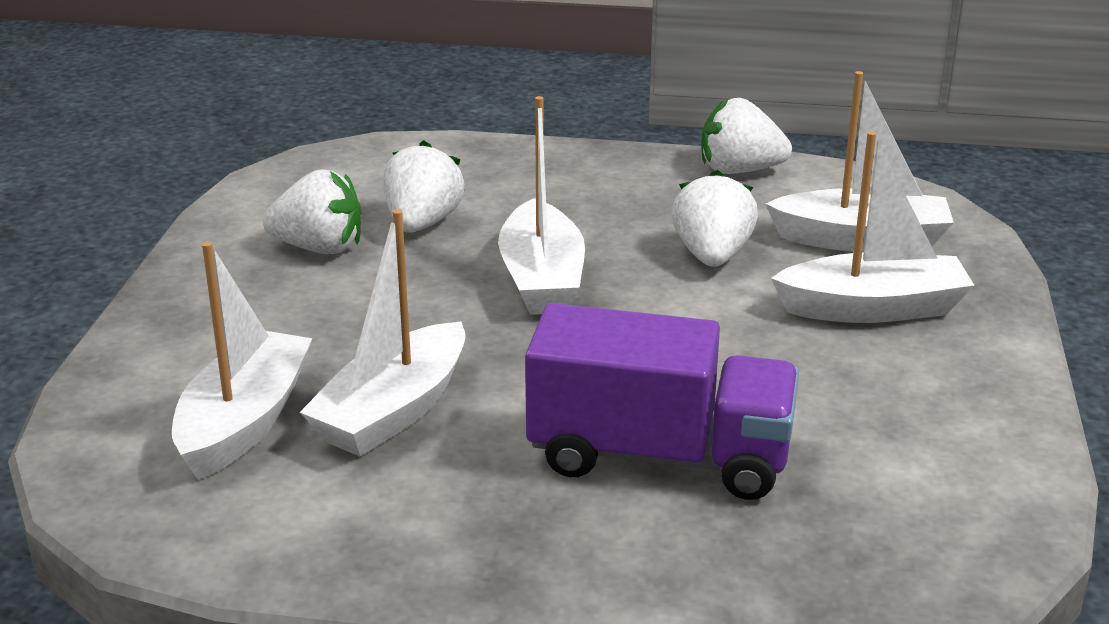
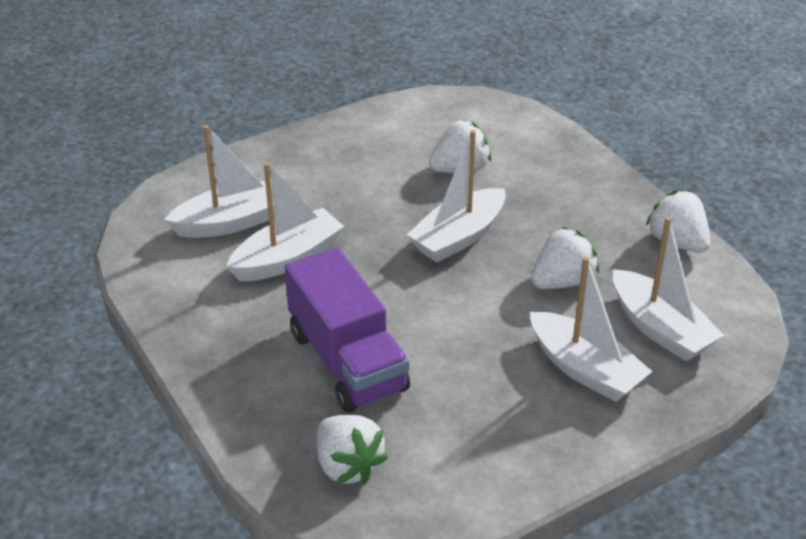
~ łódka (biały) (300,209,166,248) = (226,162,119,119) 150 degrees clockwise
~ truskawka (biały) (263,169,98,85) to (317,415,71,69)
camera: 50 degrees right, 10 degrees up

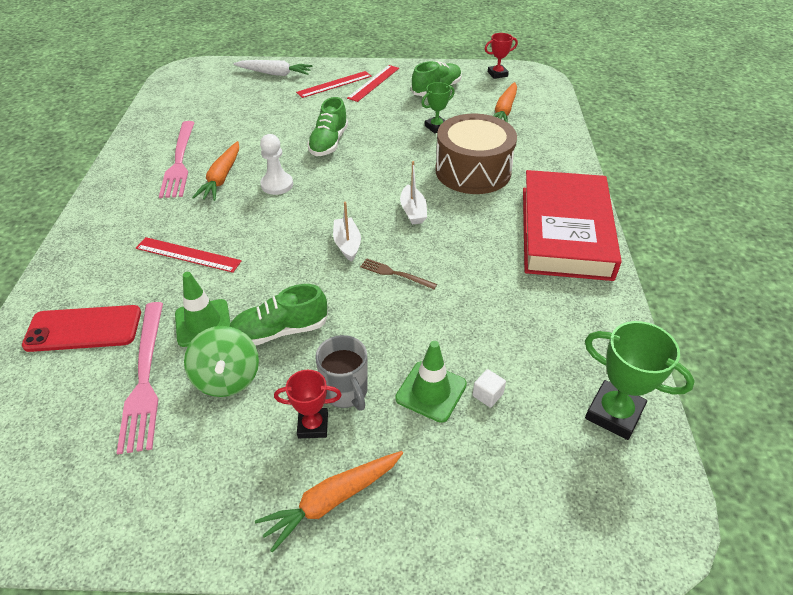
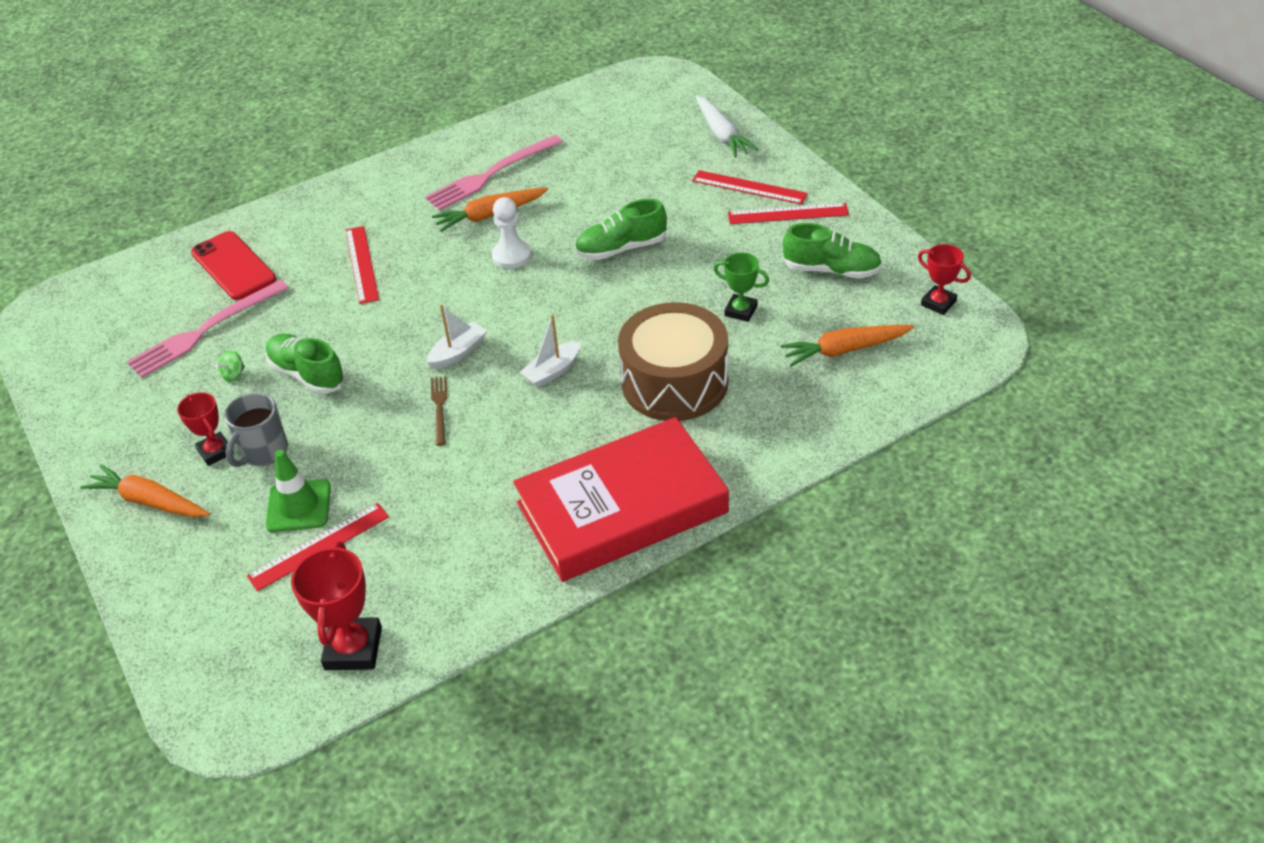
~ bączek (zielony) (184,326,75,71) = (216,350,29,32) x0.47
~ sześcian (biały) (472,369,34,39) to linijka (czerwony) (247,503,142,88)
~ puchar (zielony) (585,321,110,119) to puchar (czerwony) (291,541,91,129)
- pachołek (zielony) (175,272,55,75)
camera: 60 degrees right, 0 degrees up

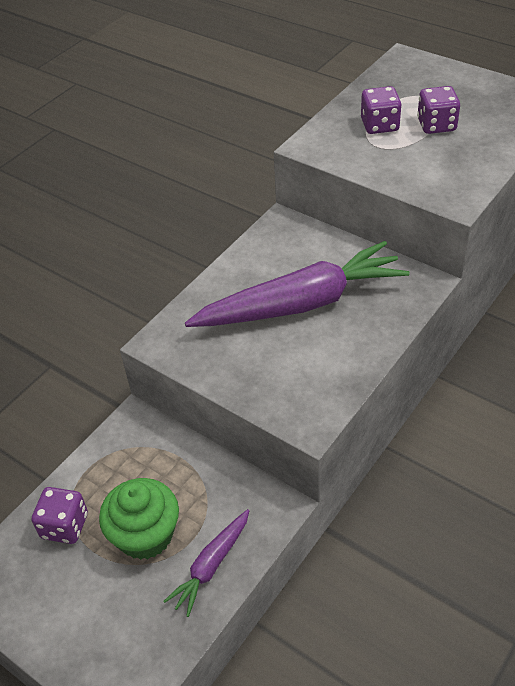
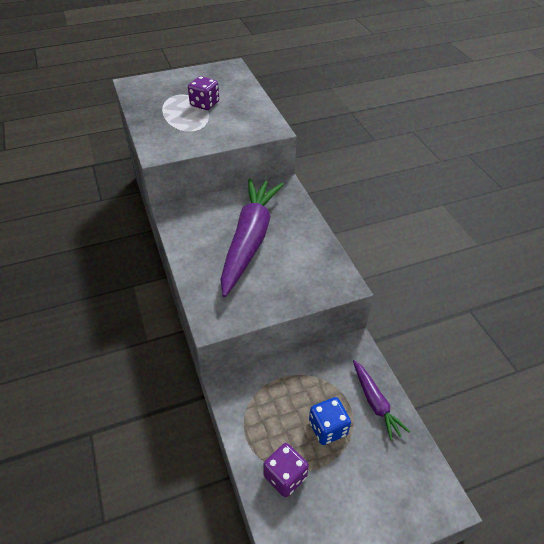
~ muffinka (zielony) (99,478,80,82) to kostka do gry (niebieski) (309,397,42,48)
- kostka do gry (fioletowy) (361,86,41,48)
camera: 60 degrees left, 0 degrees up

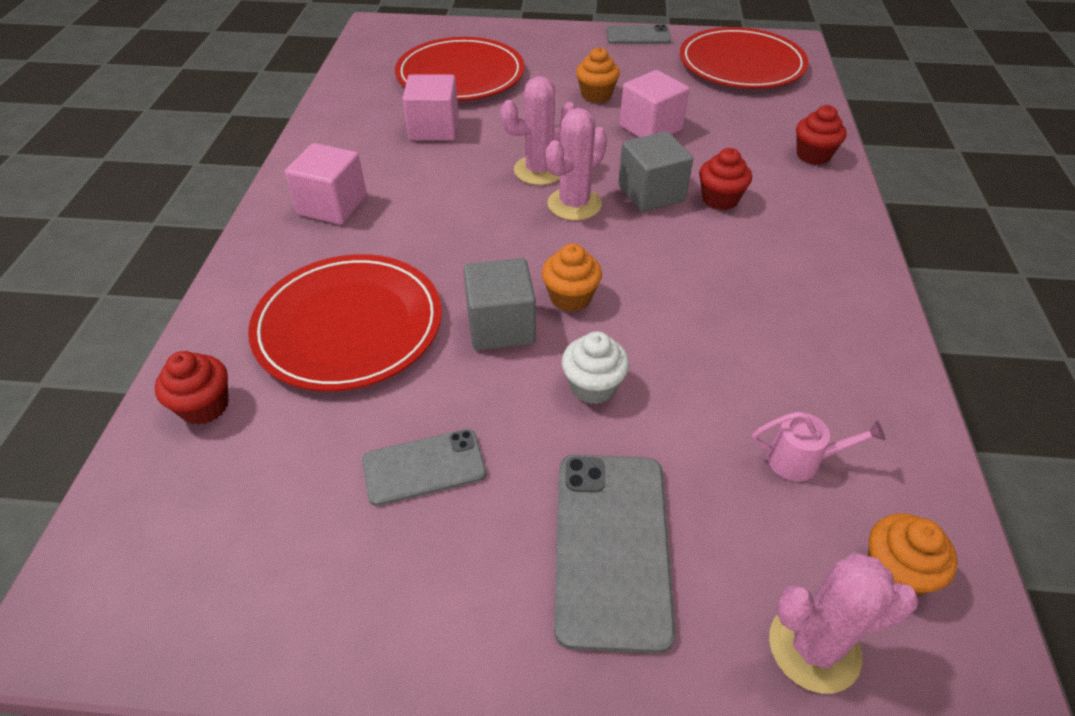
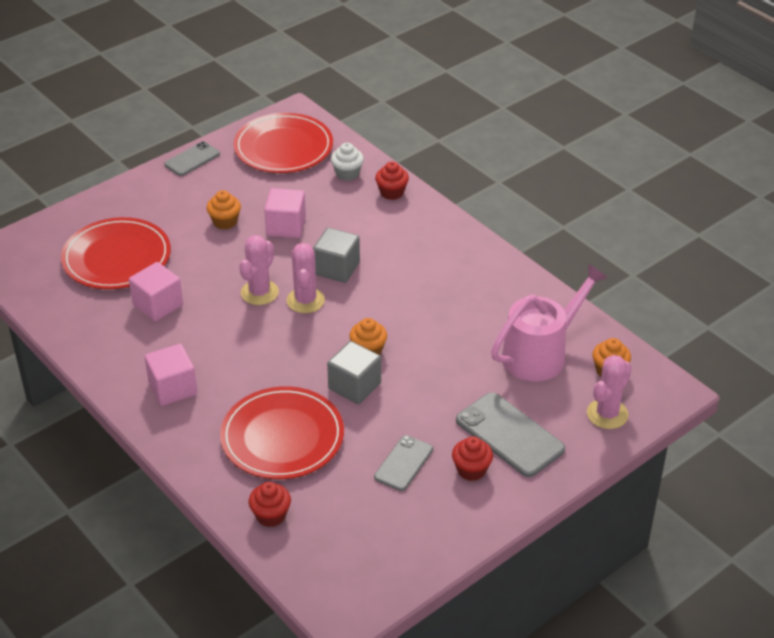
~ muffinka (biały) (562,332,67,72) to (331,143,33,38)
~ muffinka (czerwony) (699,148,53,62) to (452,436,41,45)
~ konewka (różowy) (752,411,133,70) = (491,263,117,118) x2.32
camera: 45 degrees left, 5 degrees down

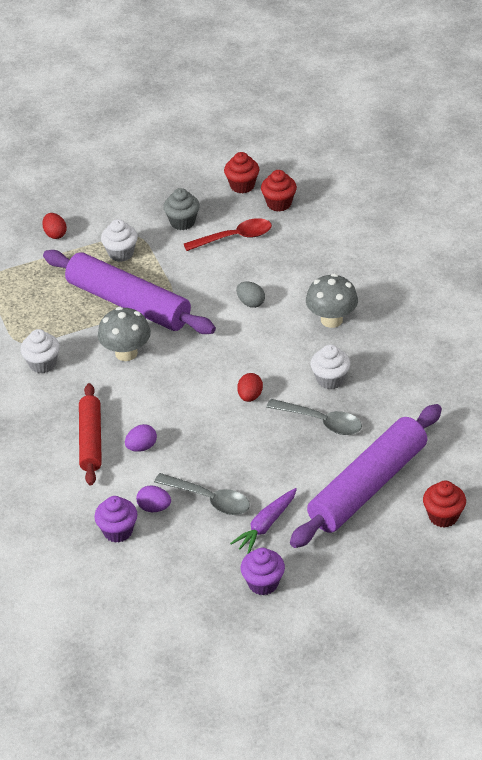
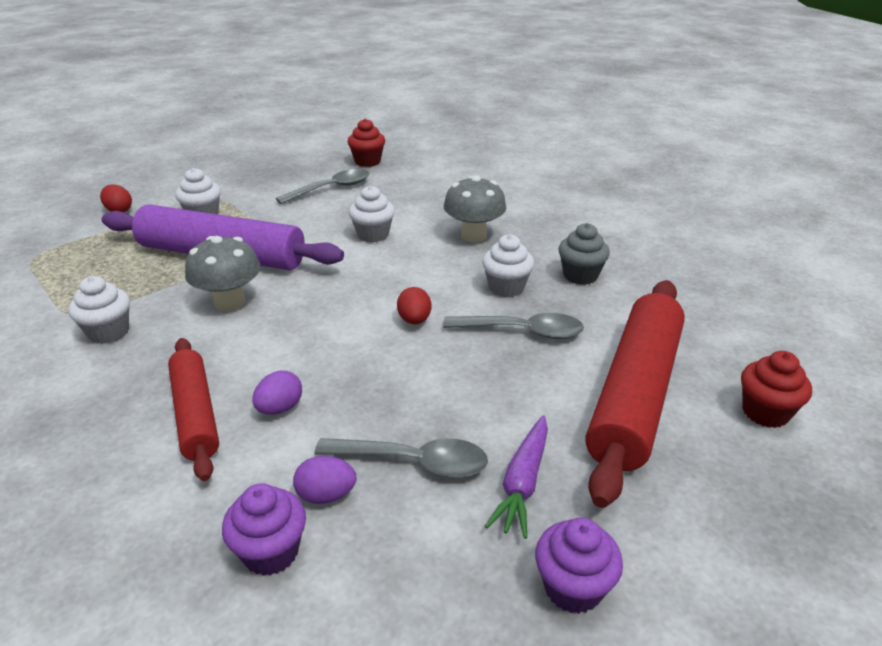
~ łyżka (czerwony) (184,218,88,33) to łyżka (szary) (276,169,93,35)
~ jajko (szary) (236,282,29,26) to muffinka (biały) (349,185,46,57)
~ muffinka (szary) (163,188,37,42) to (558,223,52,62)
~ wałek do ciasta (fioletowy) (290,404,152,144) to wałek do ciasta (czerwony) (585,280,100,228)
- muffinka (czerwony) (224,152,35,41)
camera: 20 degrees left, 10 degrees down

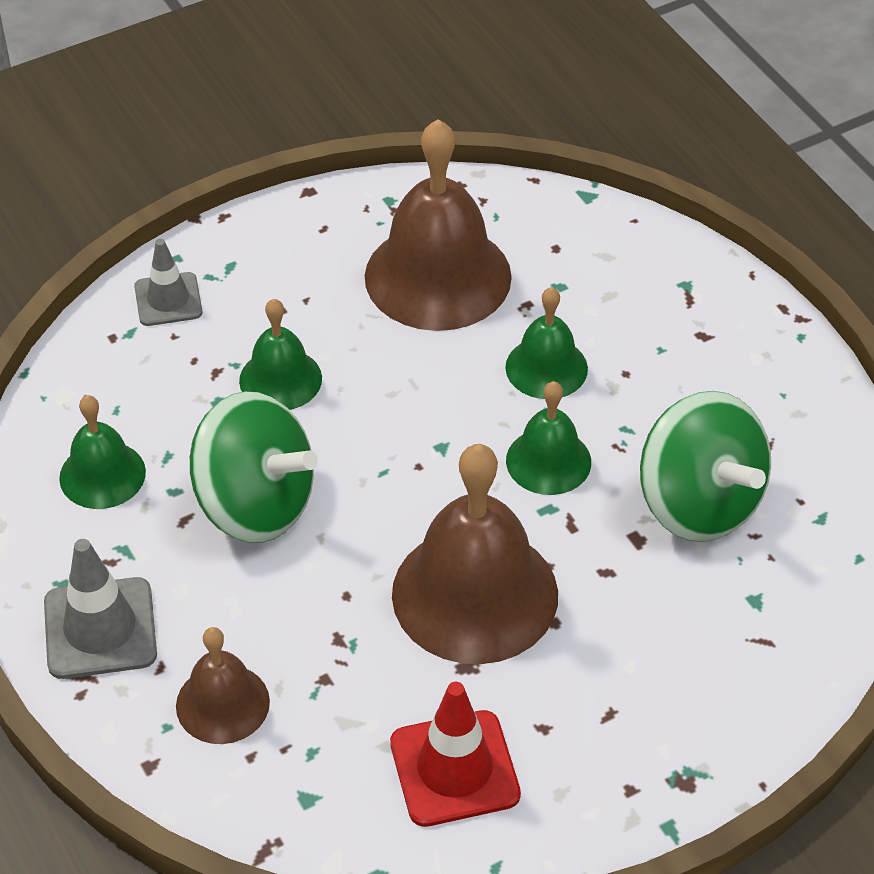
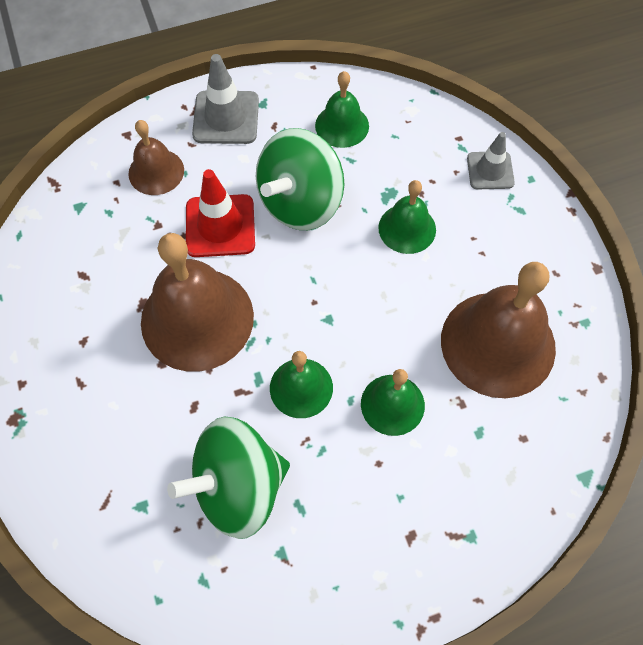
~ pachołek (czerwony) (390,682,131,145) to (186,169,69,88)
camera: 100 degrees right, 15 degrees up

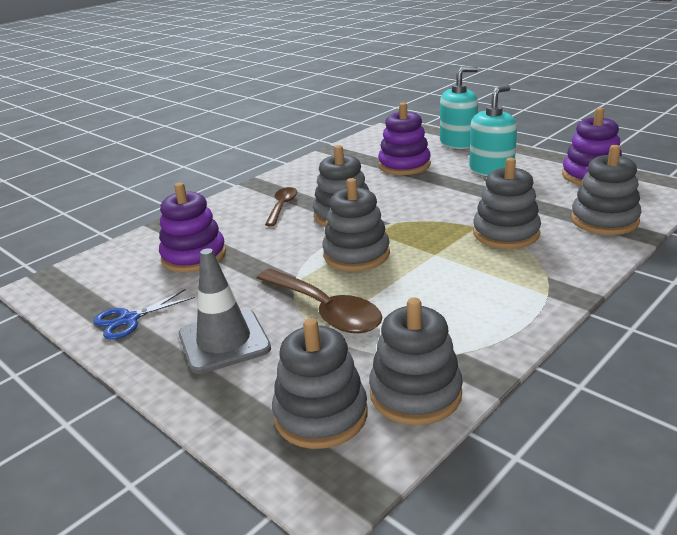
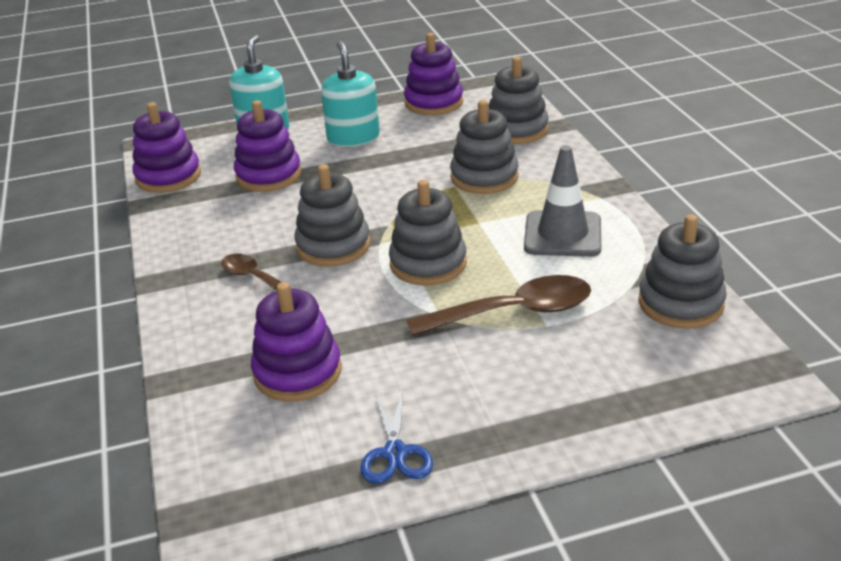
+ zabawka nakładanka (fioletowy) (132,102,69,91)
~ pachołek (szary) (179,248,92,126) to (524,145,77,112)
- zabawka nakładanka (szary) (272,318,96,131)
camera: 60 degrees left, 5 degrees up

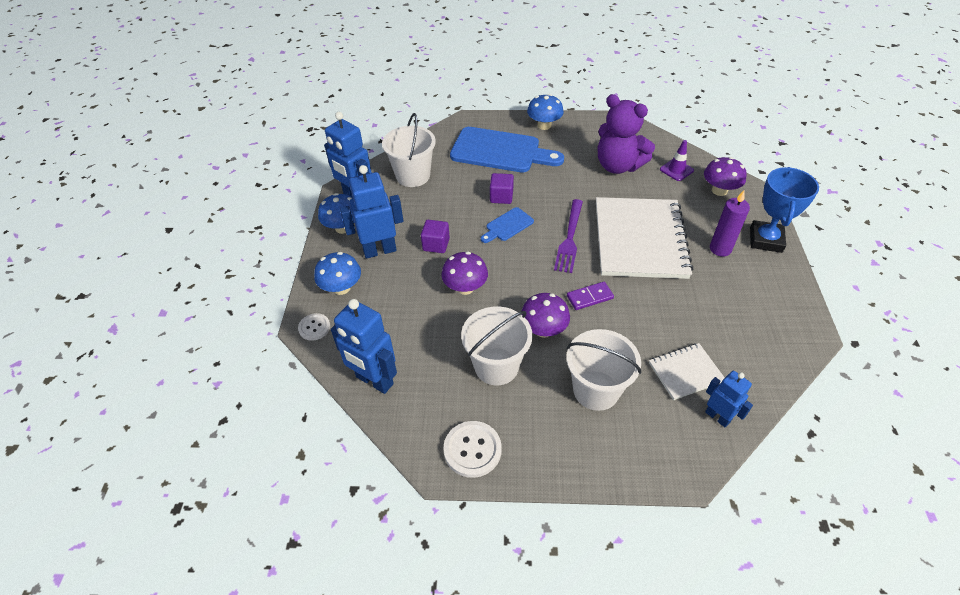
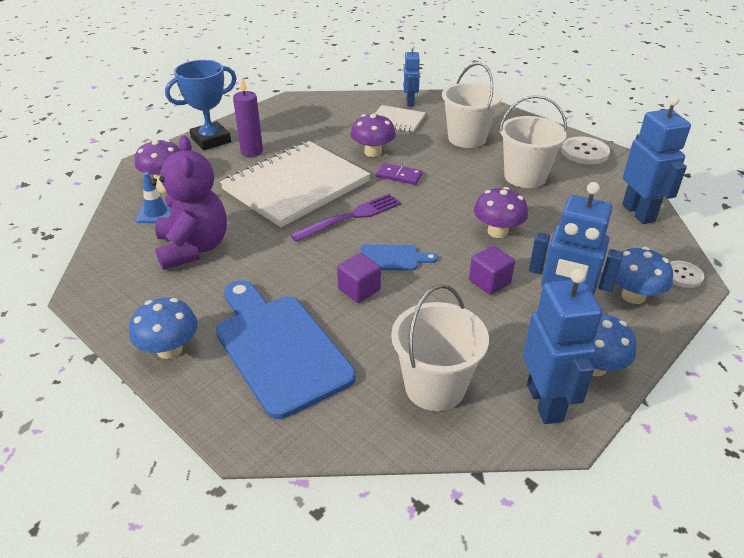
~ pachołek (fioletowy) (660,140,34,41) to pachołek (niebieski) (135,172,36,51)
~ grzyb (fioletowy) (521,293,49,45) to (351,114,45,43)
camera: 140 degrees left, 10 degrees down

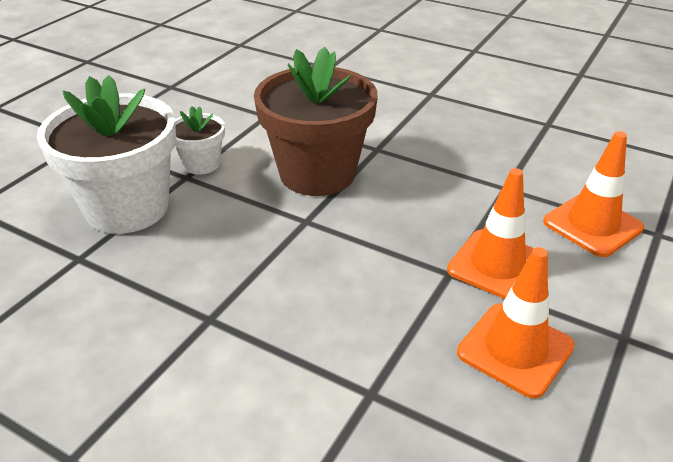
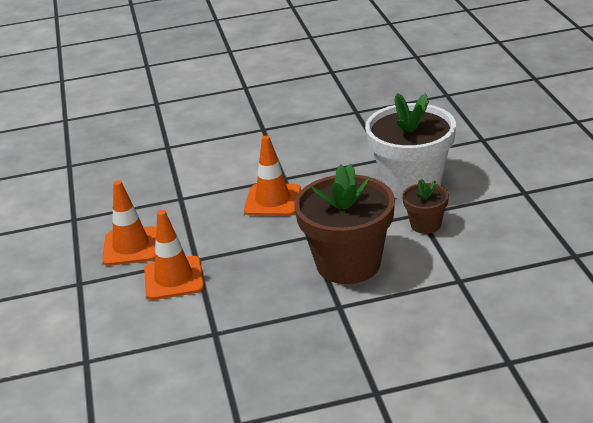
~ pachołek (pomarańczowy) (543,131,101,126) to (244,136,57,80)
~ doniczka (biały) (175,106,50,69) to doniczka (brązowy) (402,179,47,55)
camera: 140 degrees right, 5 degrees down

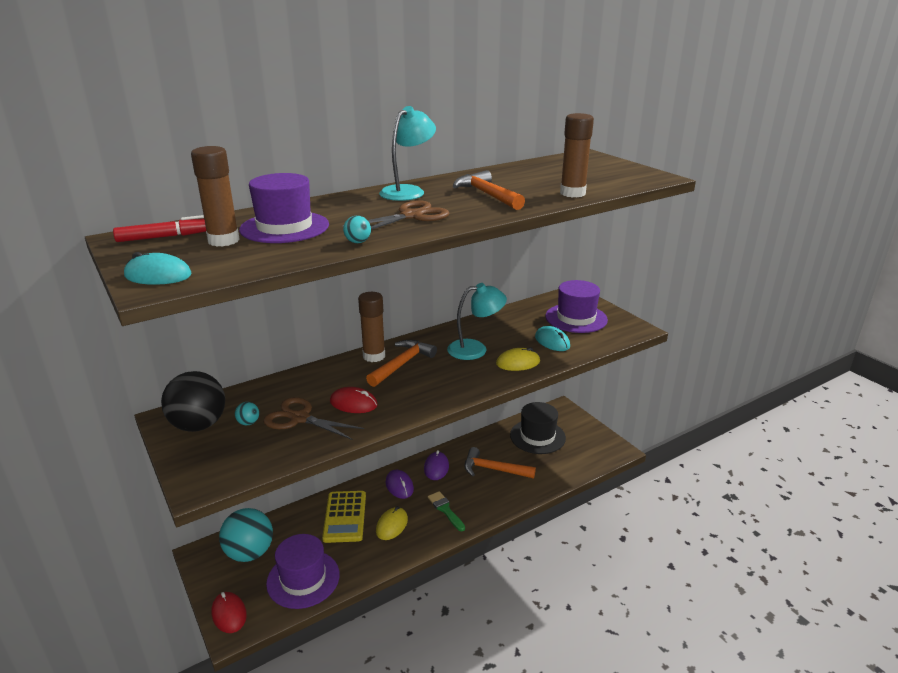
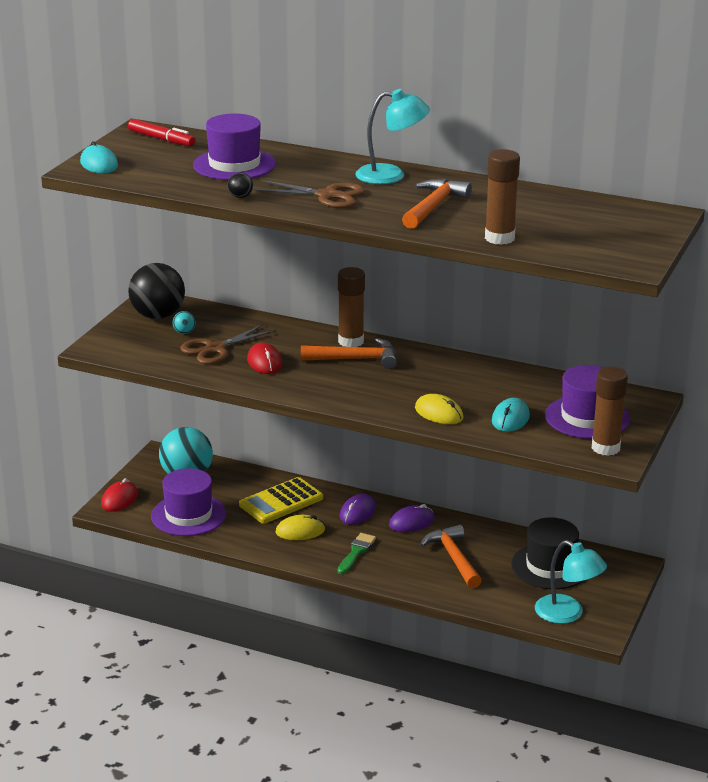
~ nożyczki (brązowy) (263,397,101,43) = (180,324,96,40) 120 degrees counterclockwise
~ piłka (turkusowy) (343,215,28,28) to piłka (czarny) (227,172,26,26)
~ lampka (turkusowy) (447,283,60,77) to (535,540,72,84)
~ klej w sztyfcie (brązowy) (191,146,49,100) to (591,367,37,89)
camera: 55 degrees right, 0 degrees up

